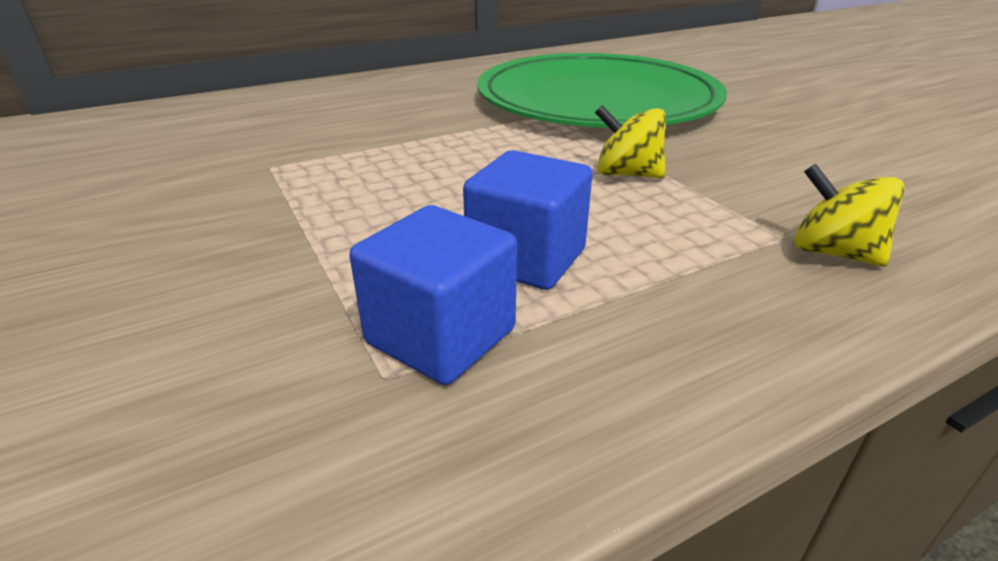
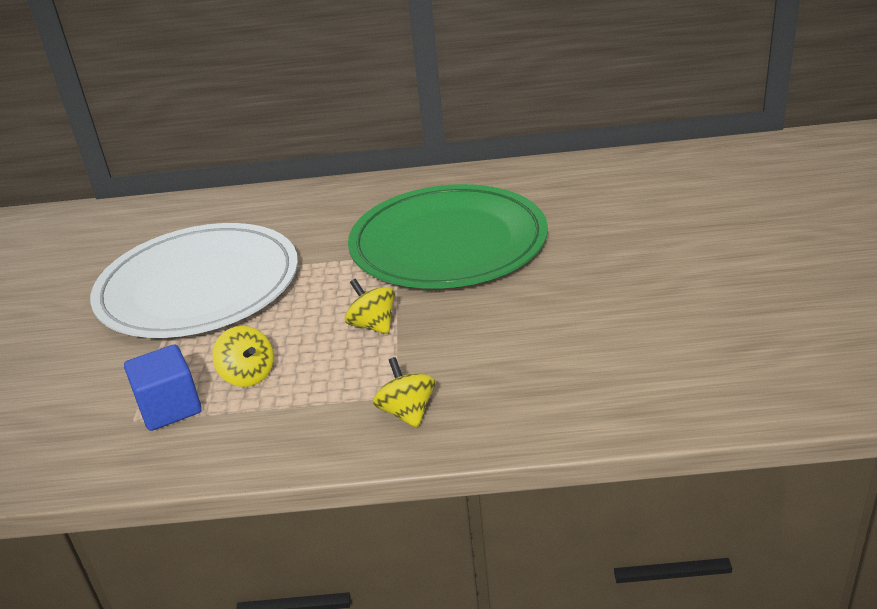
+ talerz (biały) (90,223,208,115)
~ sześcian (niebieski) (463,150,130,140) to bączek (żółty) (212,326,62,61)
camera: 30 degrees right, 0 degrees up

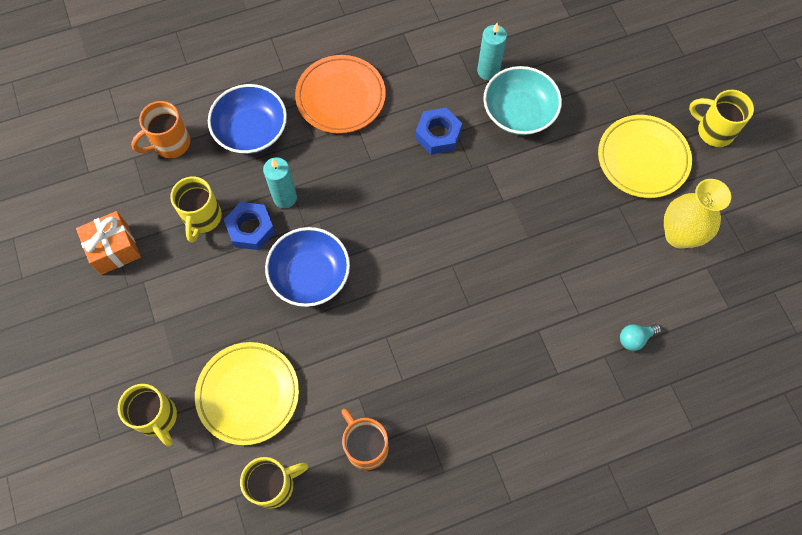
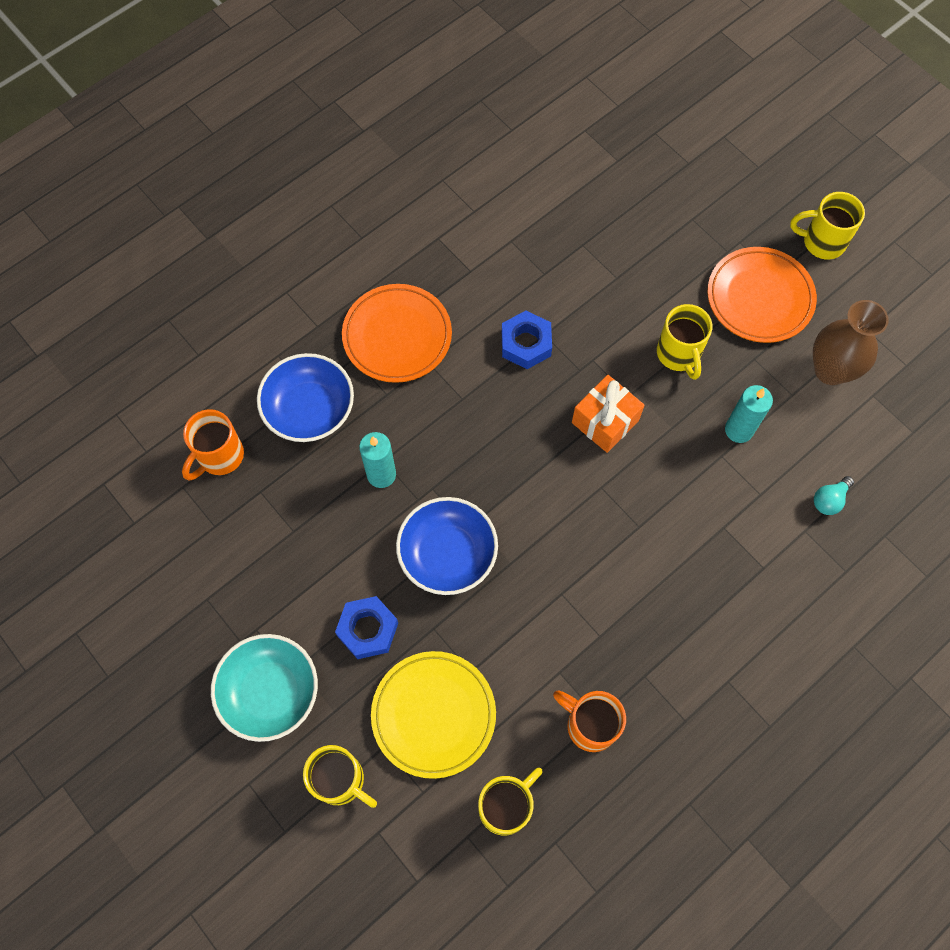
~ miska (turkusowy) (483,66,79,69) to (211,634,107,108)
~ nakrętka (niebieski) (224,202,51,48) to (335,596,63,63)
~ prezent (pomarańczowy) (76,211,65,64) to (572,375,73,78)
~ kubek (żółty) (170,177,52,66) to (657,304,55,76)
~ talerz (żółty) (598,115,94,83) to talerz (pomarańczowy) (707,247,110,96)
~ świeca (turkusowy) (477,23,30,57) to (725,385,48,58)
~ wazon (żółty) (664,179,67,70) to wazon (brązowy) (813,300,76,85)
camera: 20 degrees left, 0 degrees up

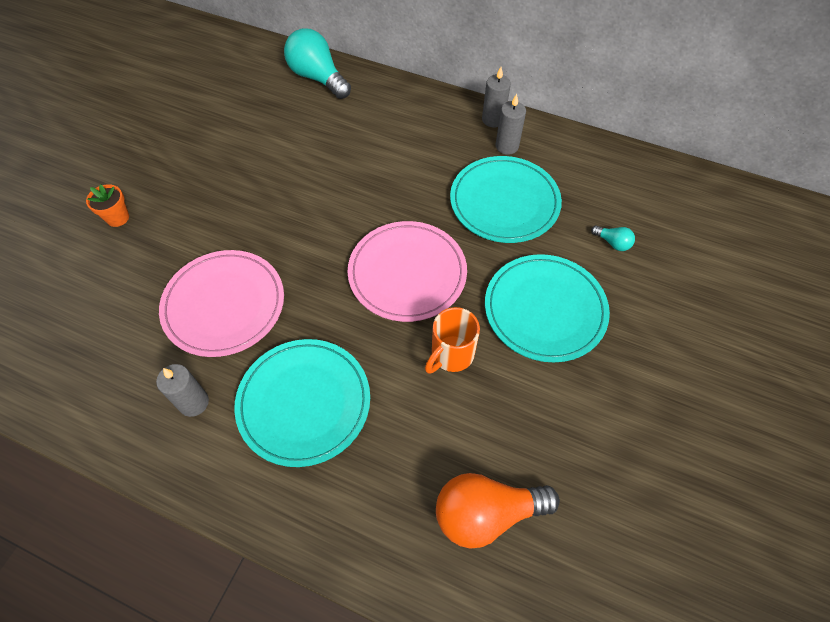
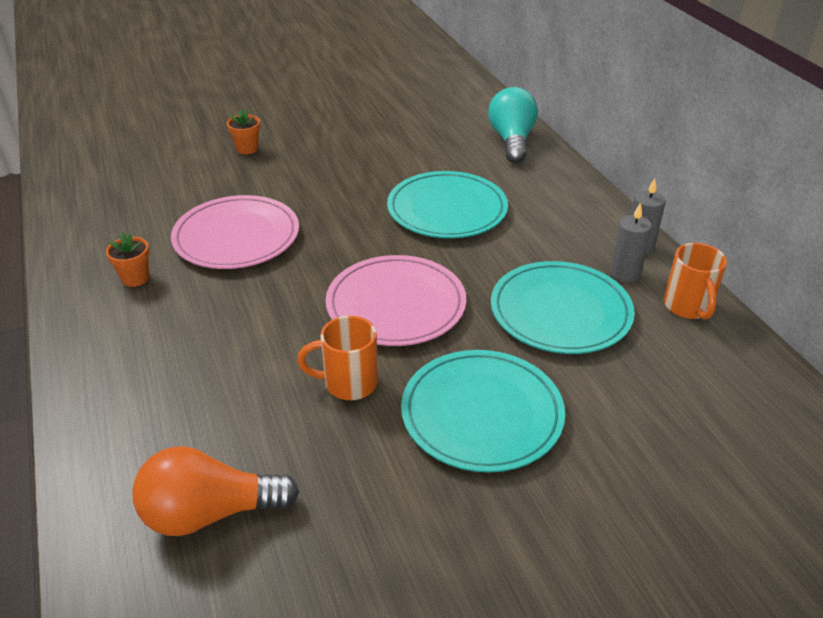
~ świeca (szary) (156,364,53,53) to doniczka (pomarańczowy) (106,232,44,55)
~ żarówka (pomarańczowy) (436,473,124,76) = (132,446,167,90) 45 degrees counterclockwise
~ talerz (turkusowy) (234,339,136,128) to (387,171,121,67)
+ kubek (pomarańczowy) (664,243,63,77)
- żarówka (turkusowy) (591,225,44,26)
camera: 45 degrees right, 20 degrees down

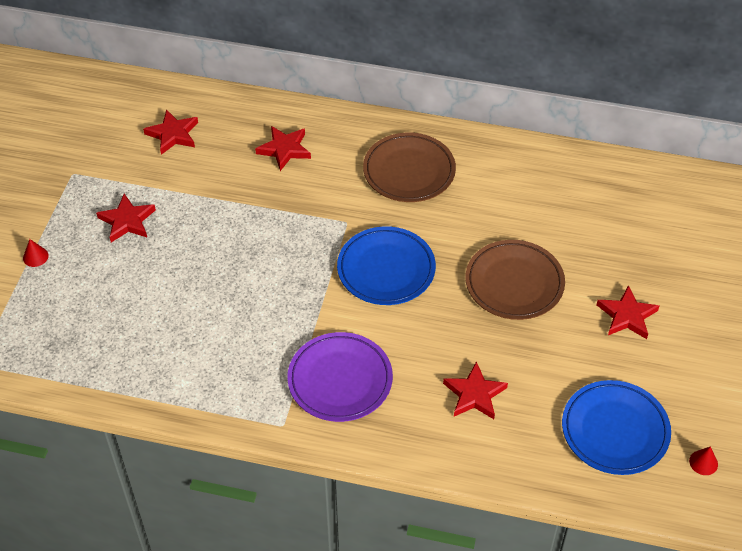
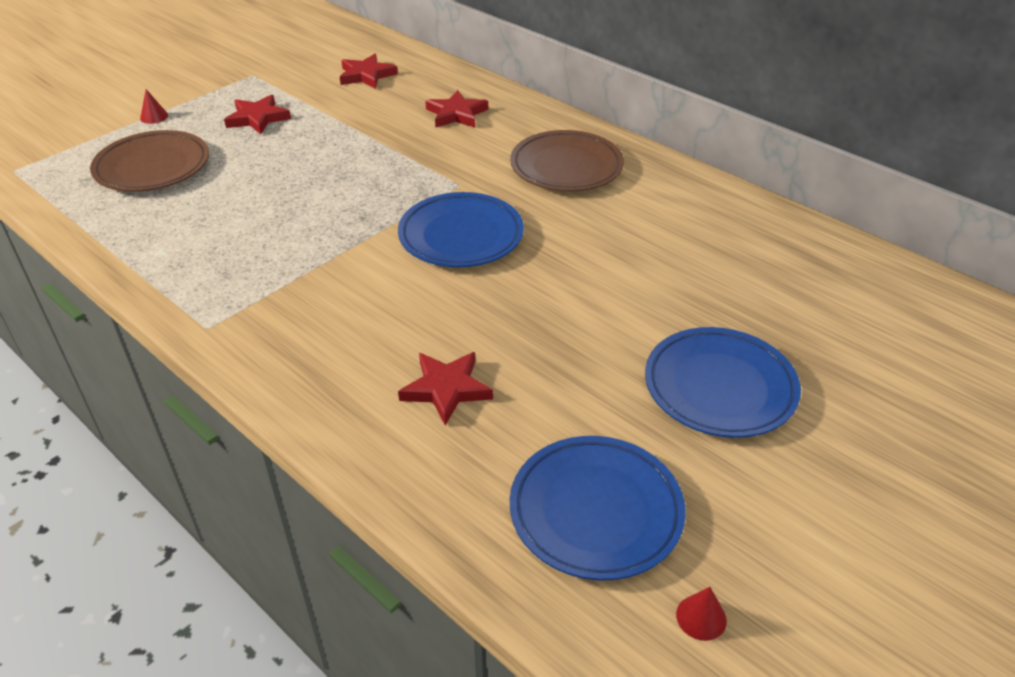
~ talerz (brązowy) (465,240,100,80) to (90,130,119,62)
~ gwiazda (czerwony) (597,285,62,54) to talerz (niebieski) (645,327,156,111)
- talerz (fioletowy) (287,332,106,90)
camera: 30 degrees right, 10 degrees down

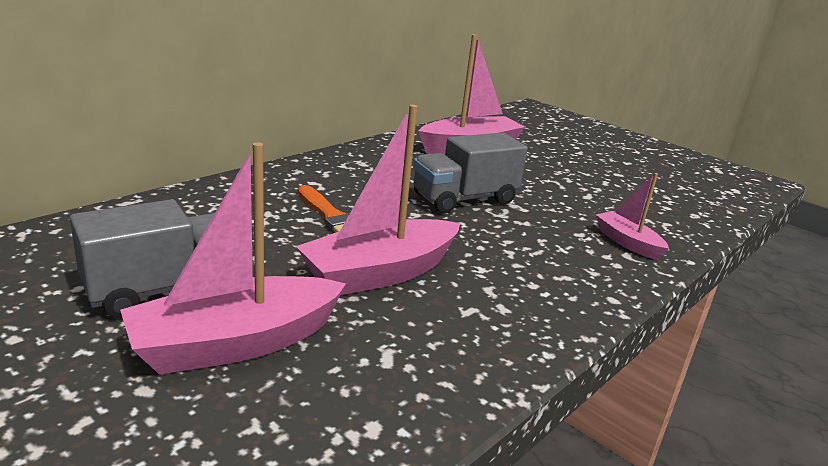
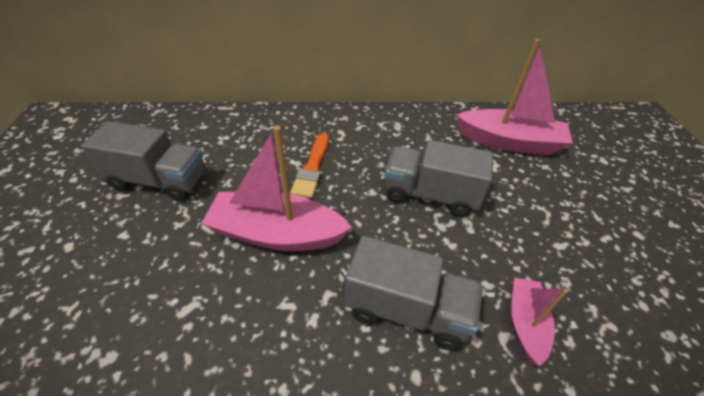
+ ciężarówka (szary) (345,236,137,115)
- łódka (różowy) (120,142,226,233)
camera: 45 degrees right, 20 degrees up

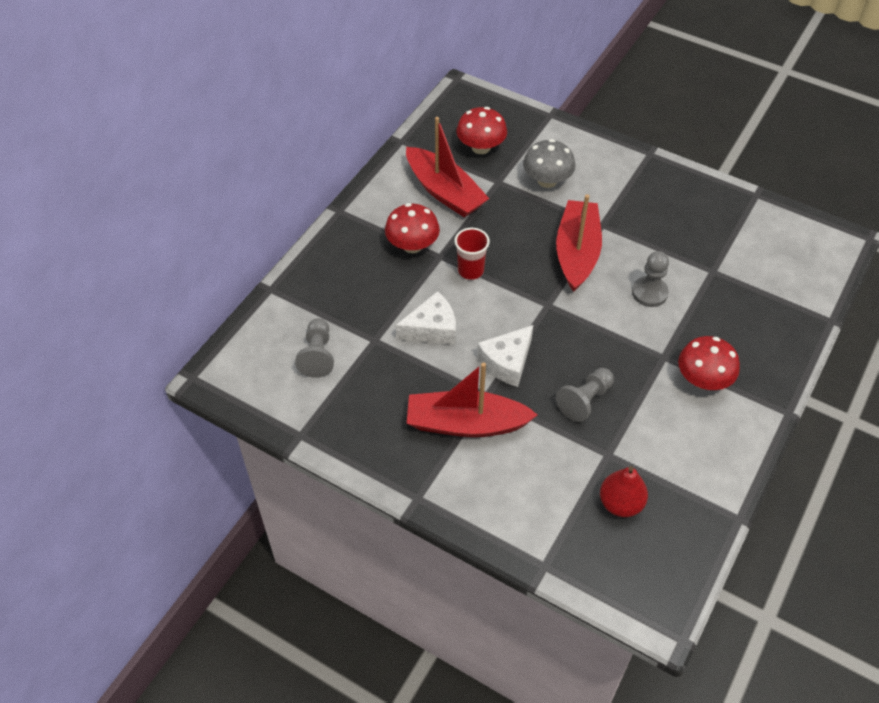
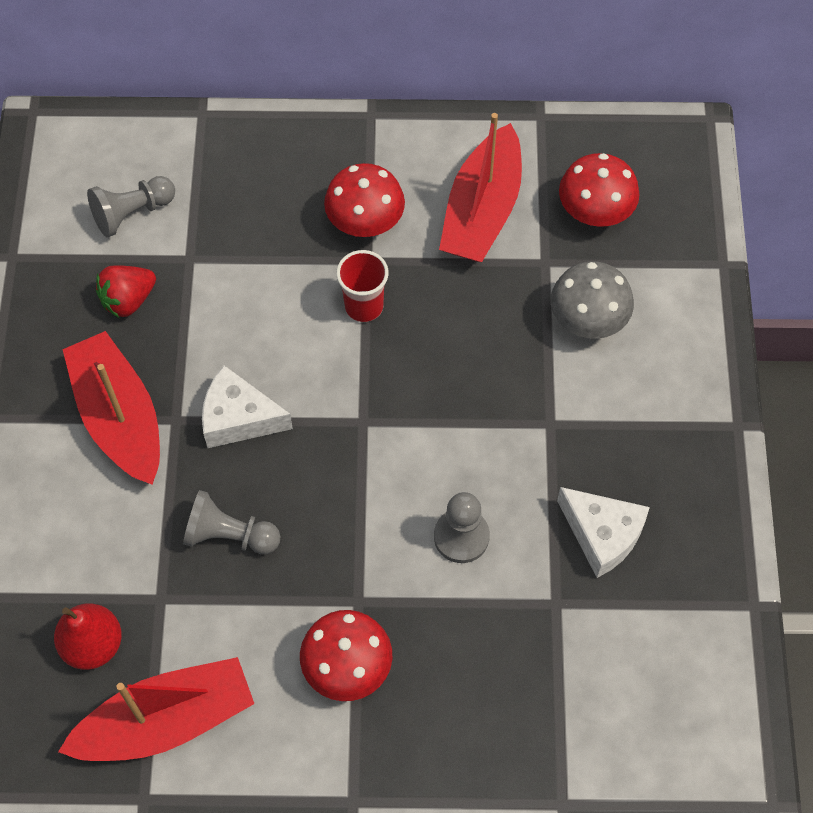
~ łódka (czerwony) (556,194,46,98) to (58,657,196,104)
+ truskawka (czerwony) (96,265,60,53)
~ ser (biały) (396,291,60,54) to (557,487,93,91)
camera: 60 degrees right, 10 degrees up

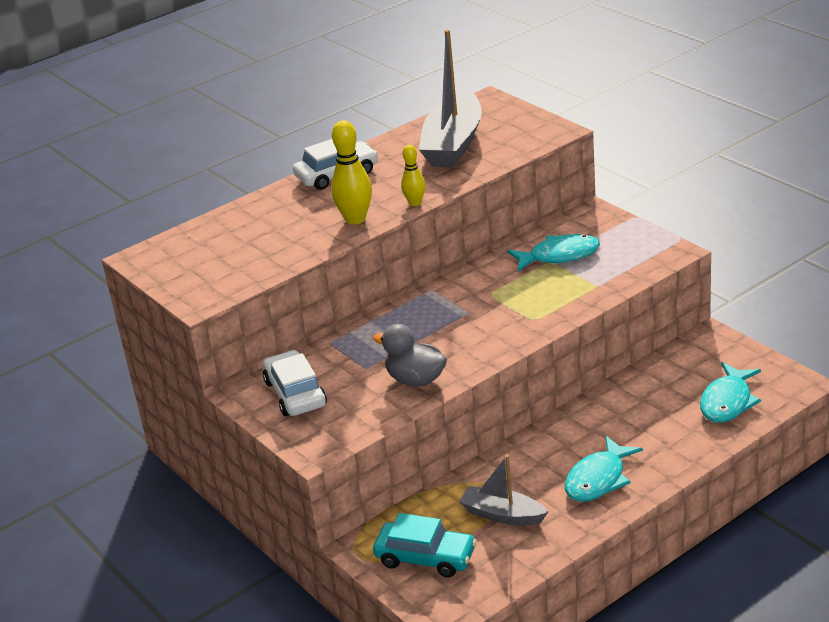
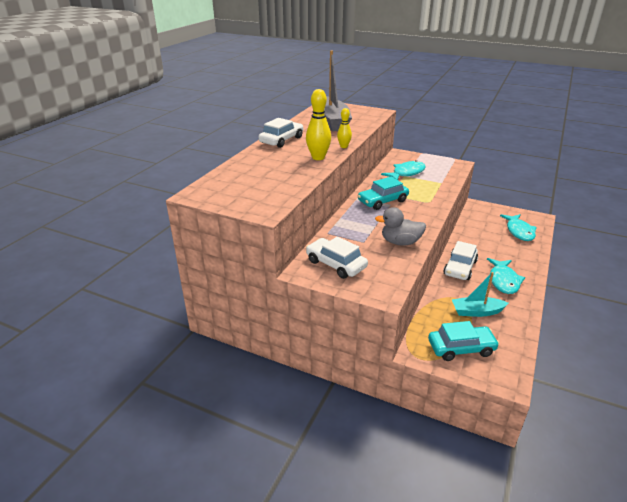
+ samochód (turkusowy) (358,177,51,33)
+ samochód (biały) (443,241,35,39)
~ łódka (szary) (459,455,89,70) to łódka (turkusowy) (452,272,57,45)
camera: 30 degrees left, 0 degrees up

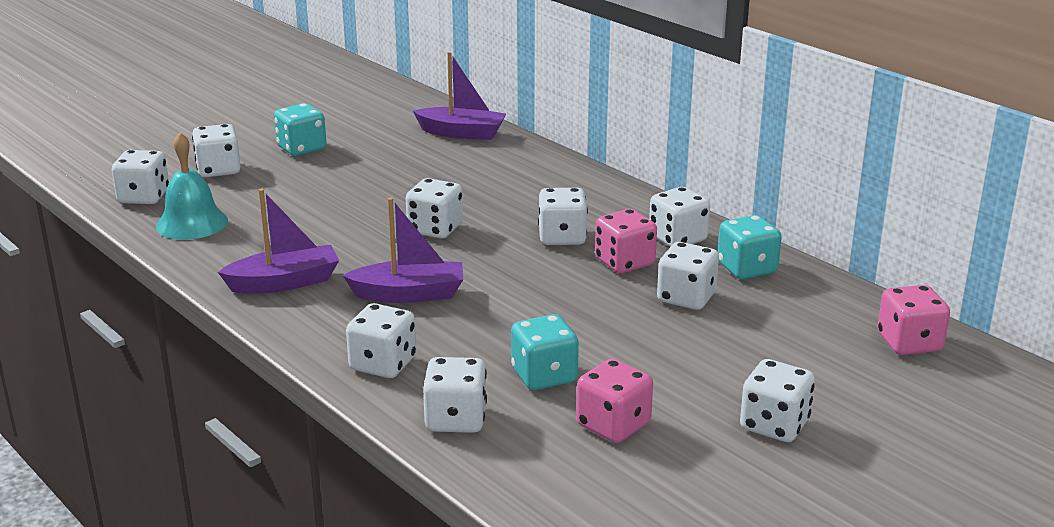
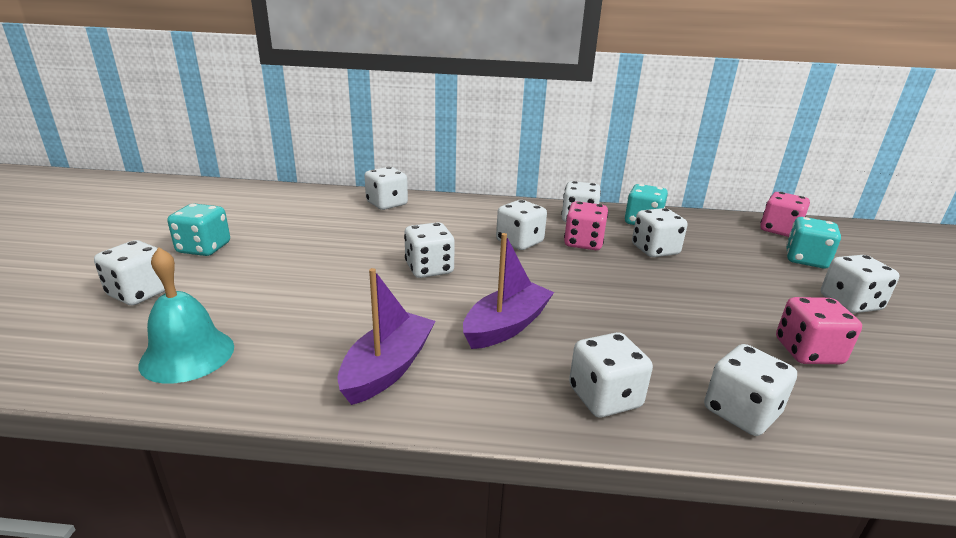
~ kostka do gry (biały) (112,150,57,54) to (364,167,44,43)
~ kostka do gry (turkusowy) (511,314,68,76) to (786,217,55,51)
- łódka (fioletowy) (413,52,93,88)
camera: 45 degrees left, 0 degrees up

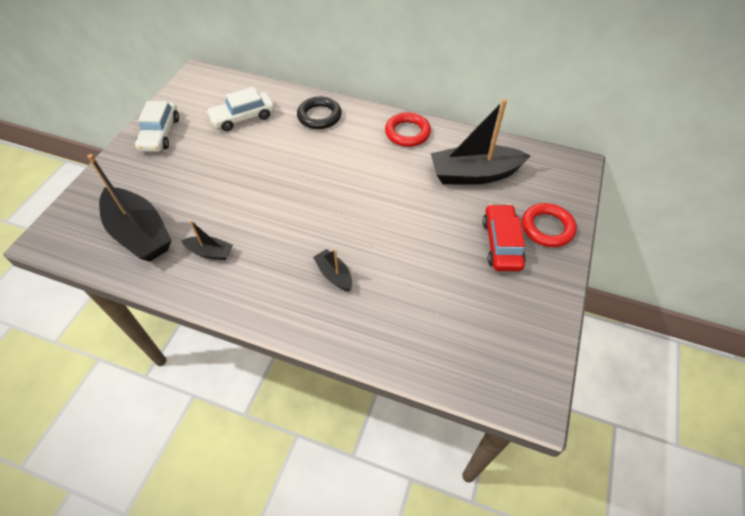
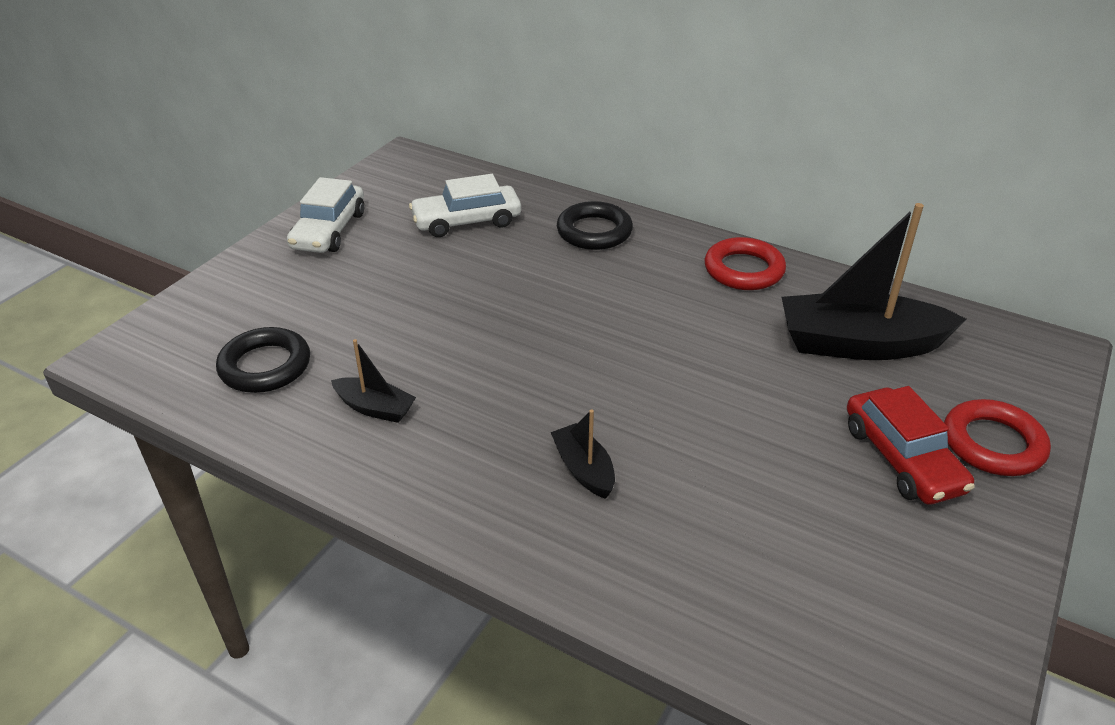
~ łódka (czarny) (87,154,85,108) to pierścień (czarny) (216,327,94,66)
~ samochód (czerwony) (483,204,43,67) = (847,386,128,119) 150 degrees clockwise
camera: 10 degrees right, 15 degrees down

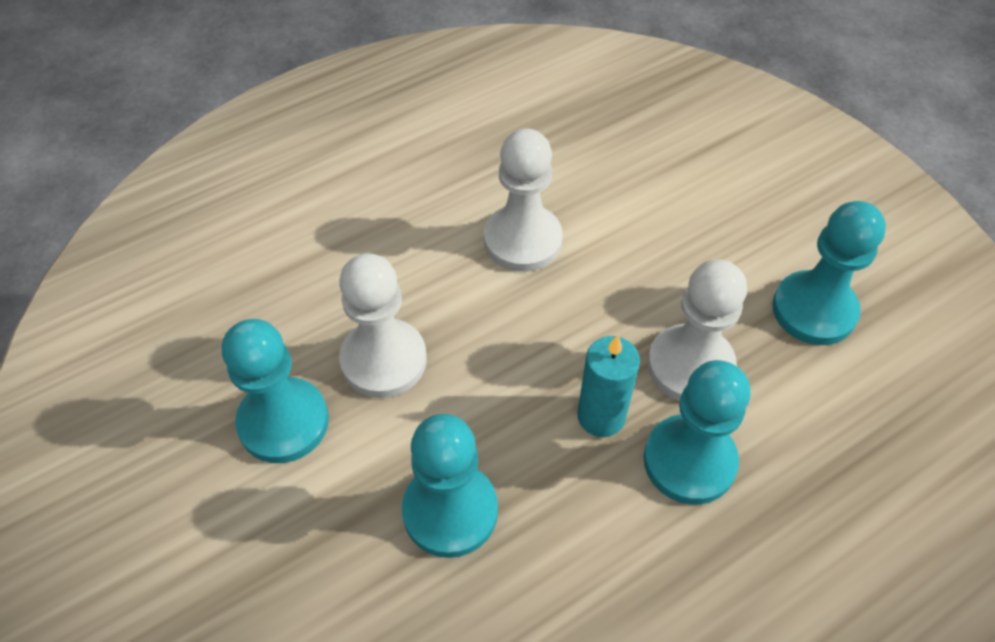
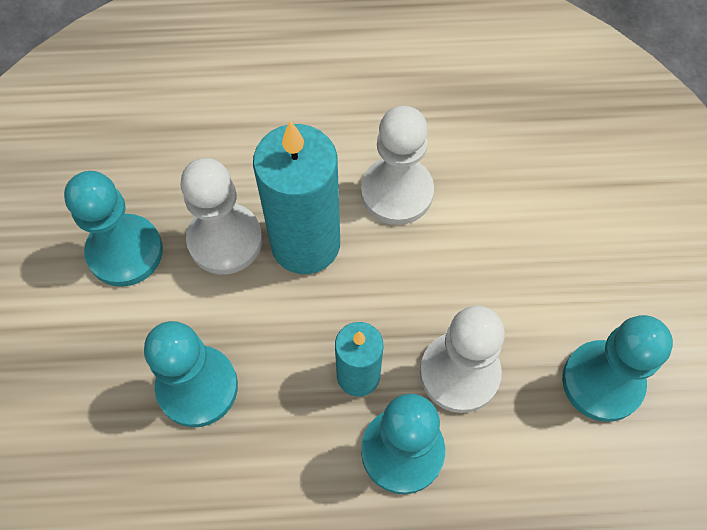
+ świeca (turkusowy) (253,121,87,153)
camera: 30 degrees right, 10 degrees up

